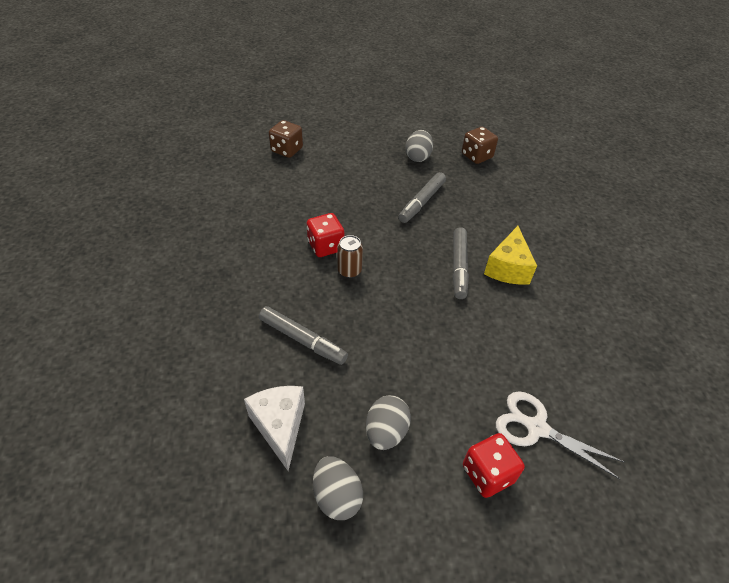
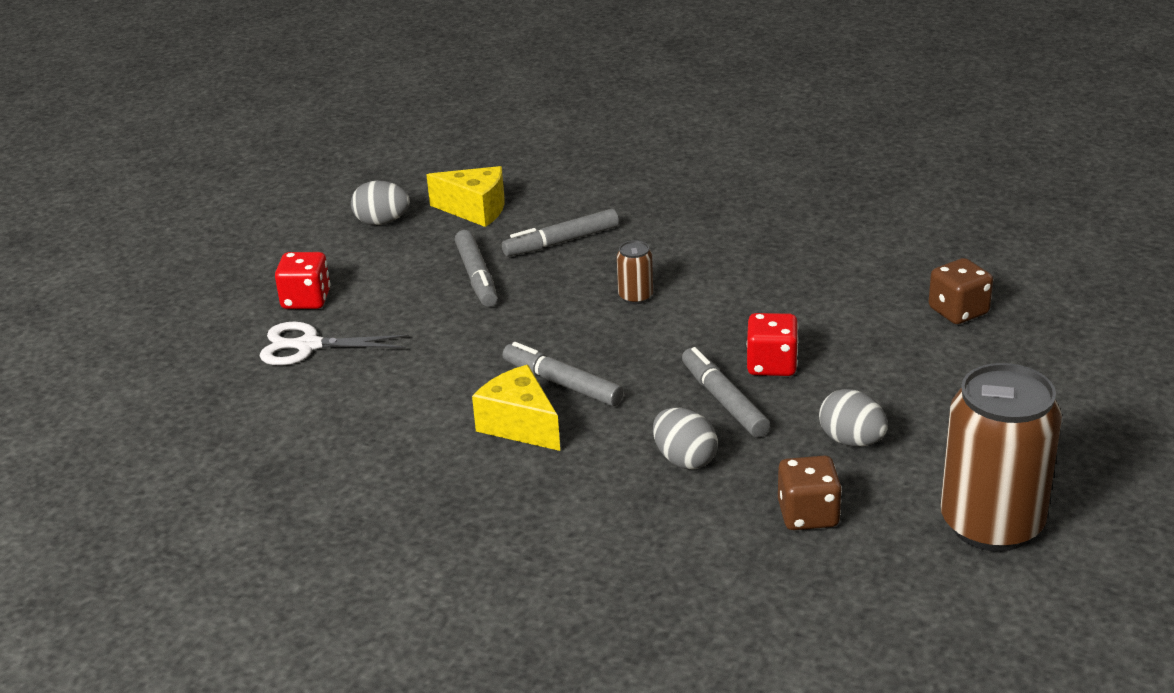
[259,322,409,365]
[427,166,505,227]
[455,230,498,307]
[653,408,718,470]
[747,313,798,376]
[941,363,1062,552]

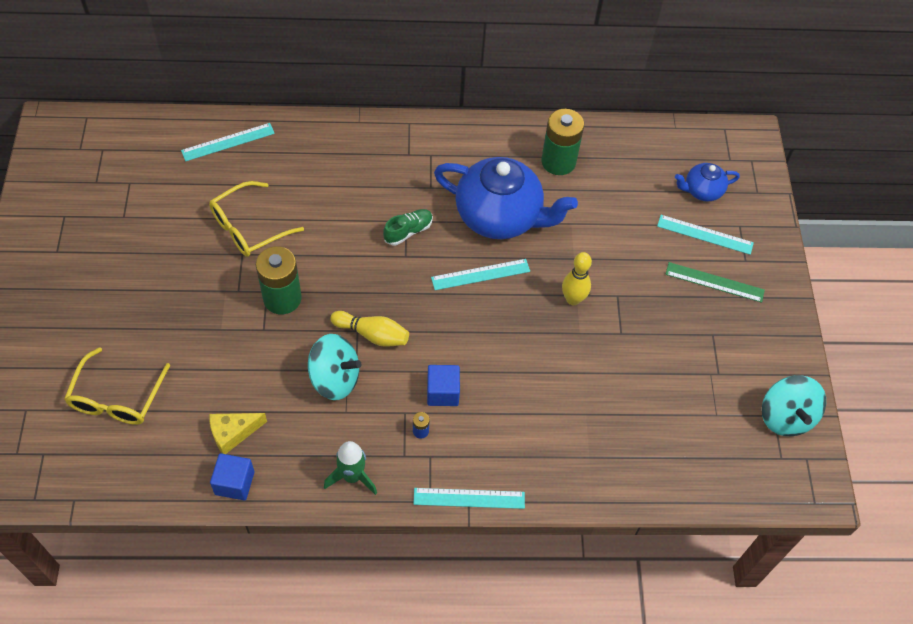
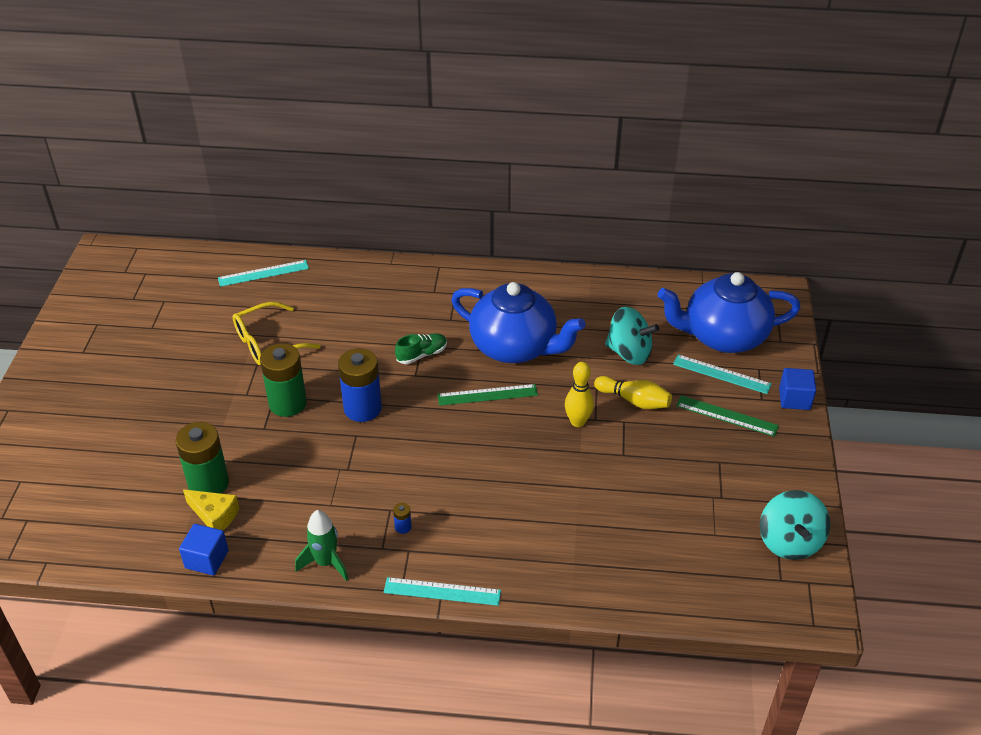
[175,422,229,494]
[183,489,240,530]
[338,348,382,422]
[437,384,538,406]
[594,376,672,409]
[605,307,659,365]
[658,272,800,353]
[779,368,816,410]
[64,347,170,425] (first image)

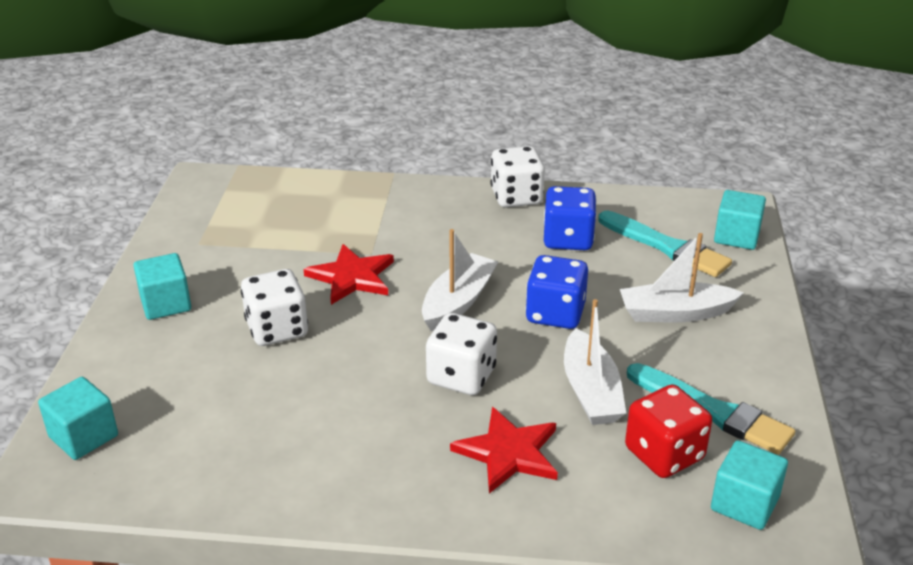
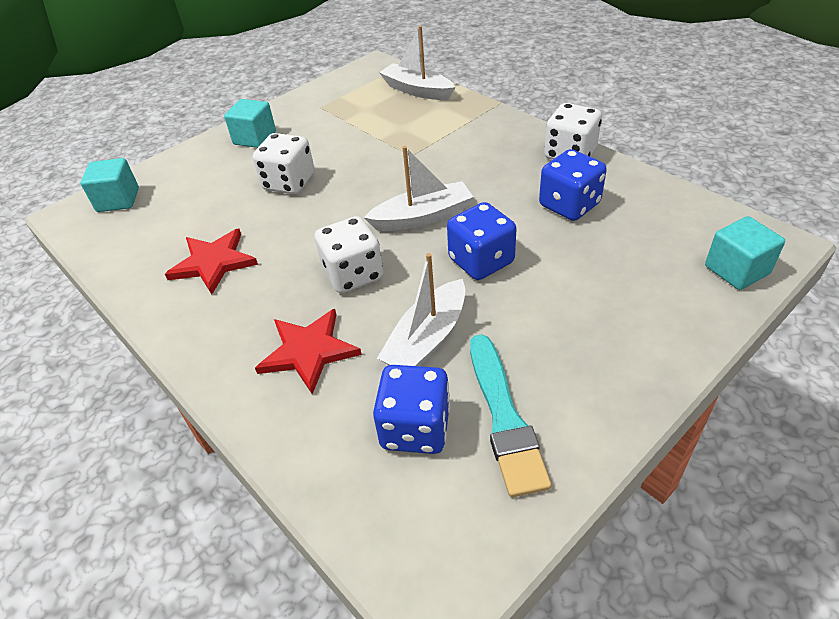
[165,228,258,294]
[373,365,450,454]
[379,26,455,100]
[598,211,732,277] (first image)
[711,440,788,530] (first image)

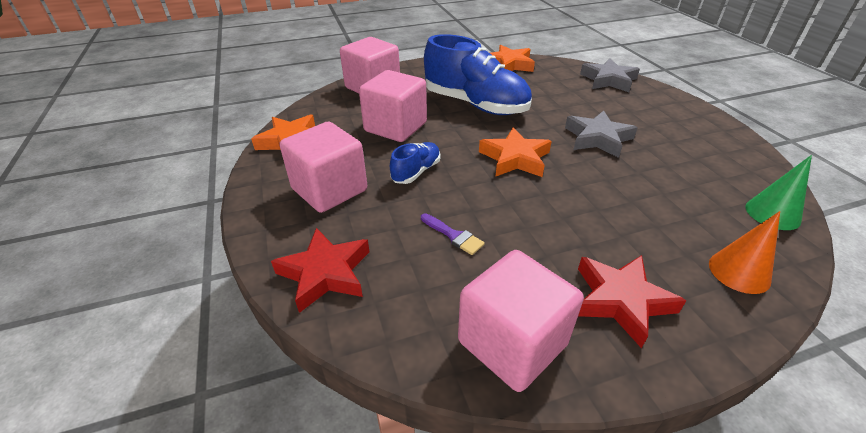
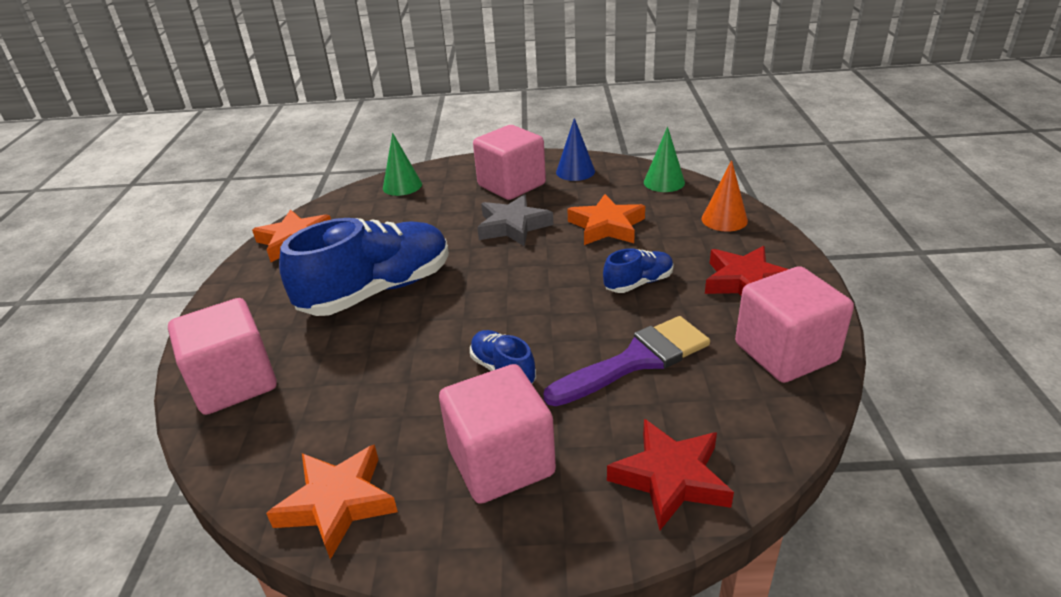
[383,133,422,196]
[473,125,546,200]
[543,316,710,406]
[556,118,595,181]
[568,194,645,245]
[603,248,674,293]

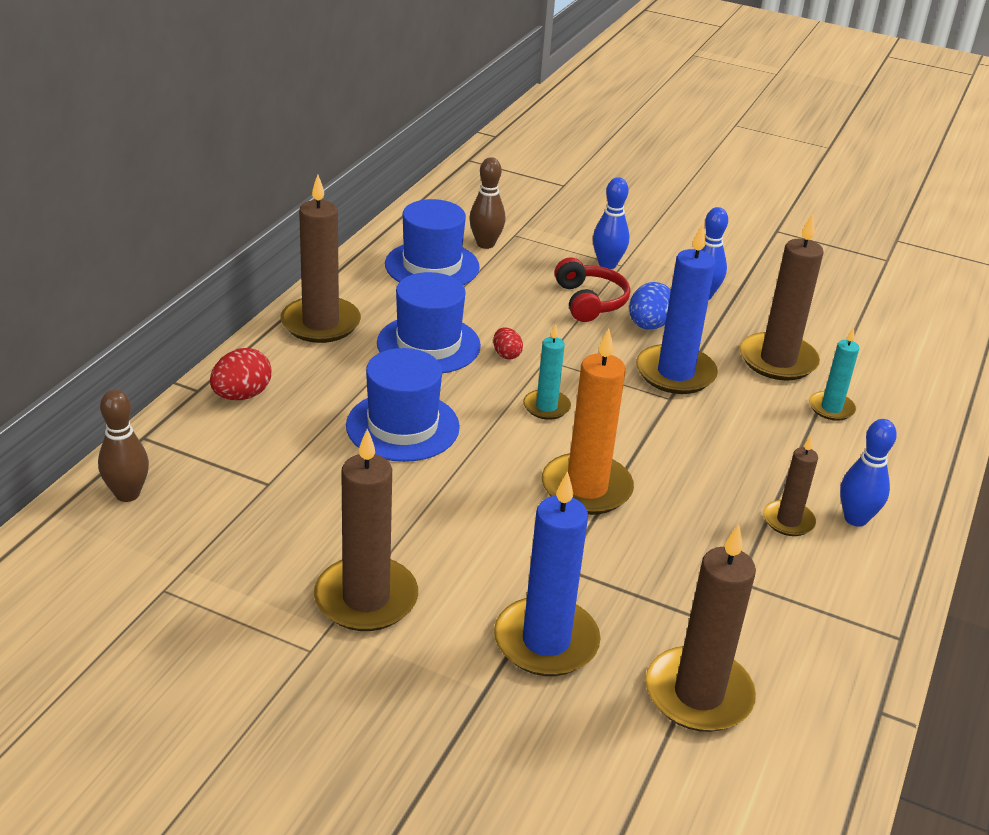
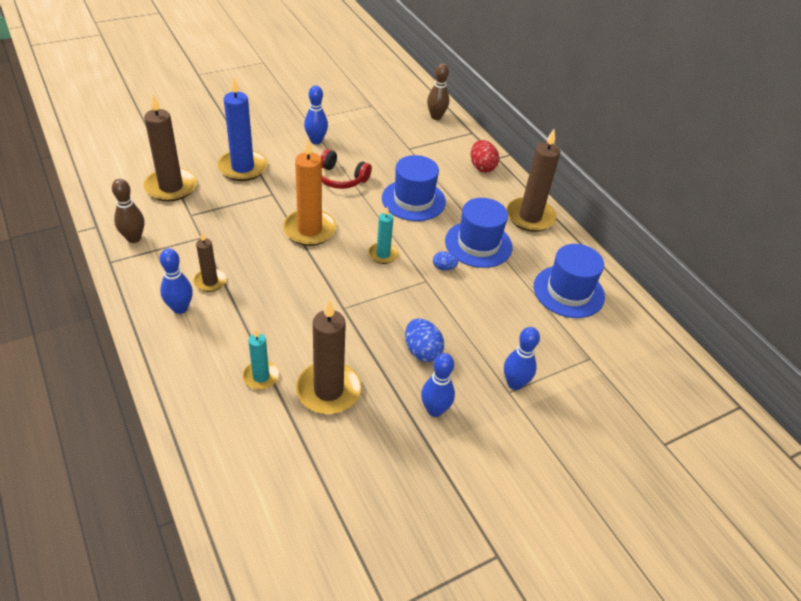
[112,179,144,243]
[304,85,328,144]
[321,149,372,189]
[433,251,458,270]
[636,224,718,394] (first image)

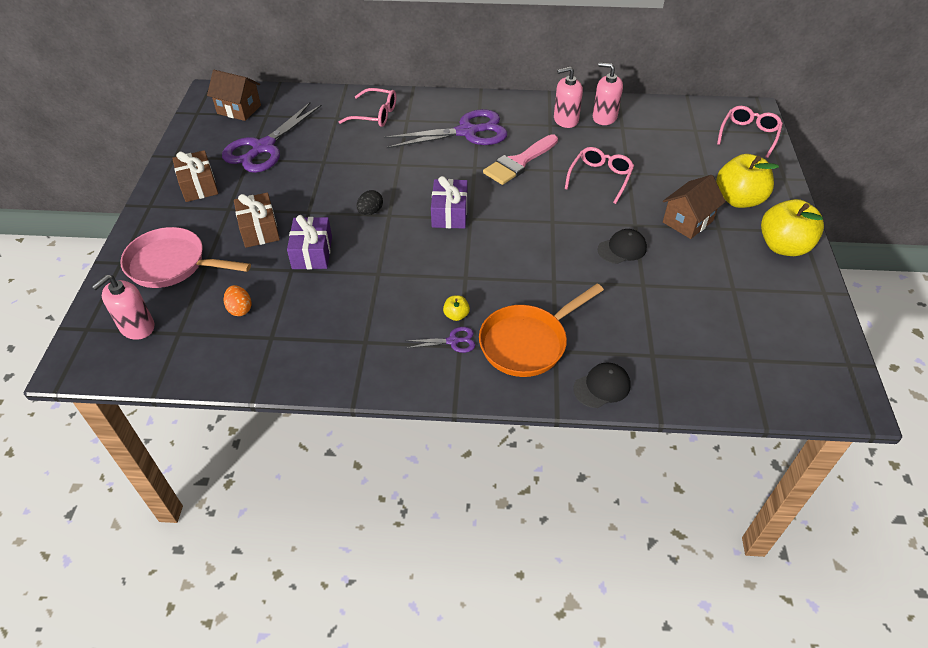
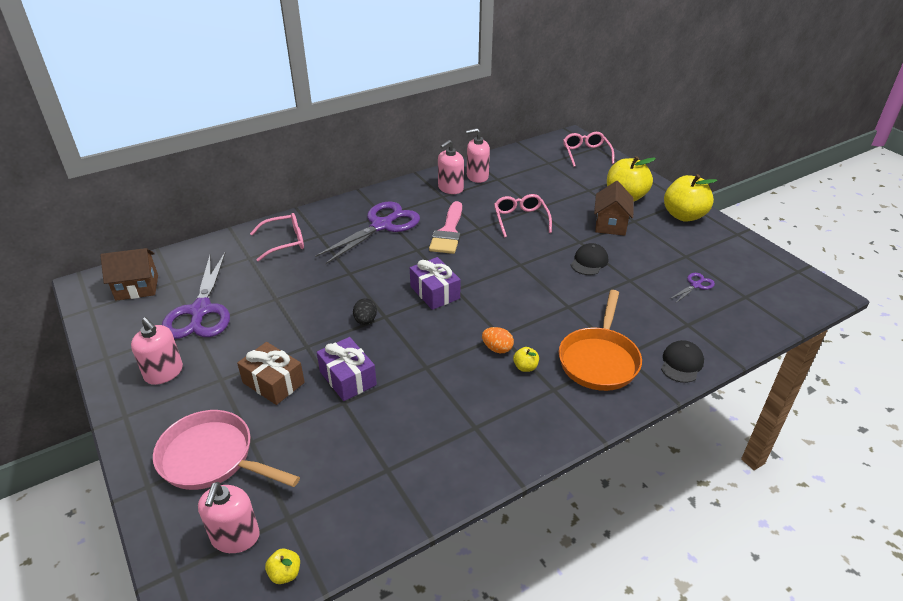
[131,317,183,385]
[153,410,300,490]
[265,549,300,584]
[482,327,514,353]
[670,273,715,303]

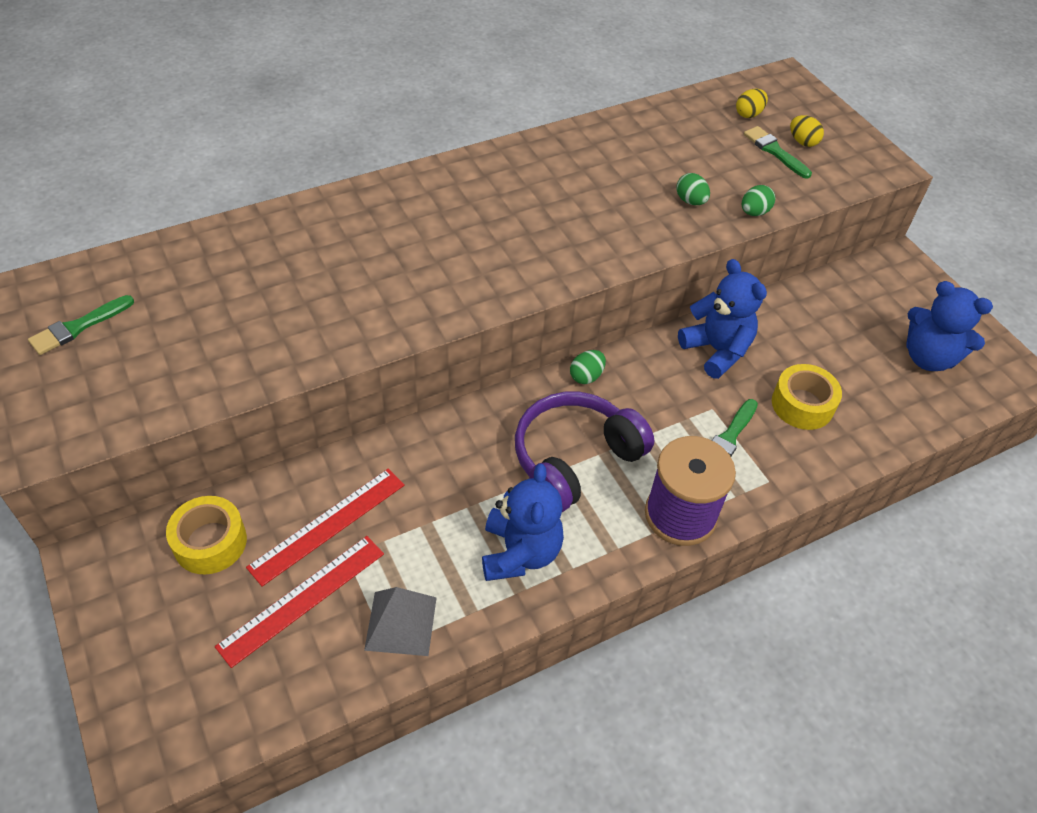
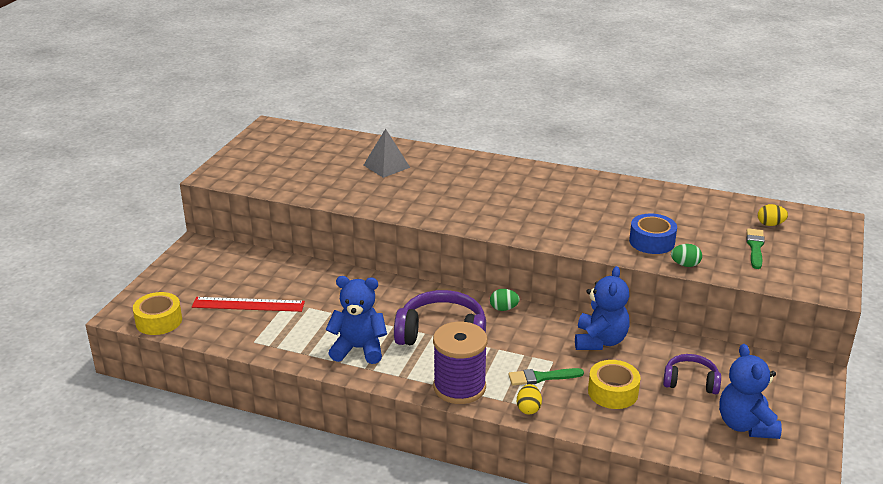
[133,292,182,335]
[326,276,387,364]
[364,129,410,178]
[517,384,542,414]
[629,214,677,254]
[663,354,721,394]
[28,295,134,355] (first image)
[246,468,405,587] (first image)

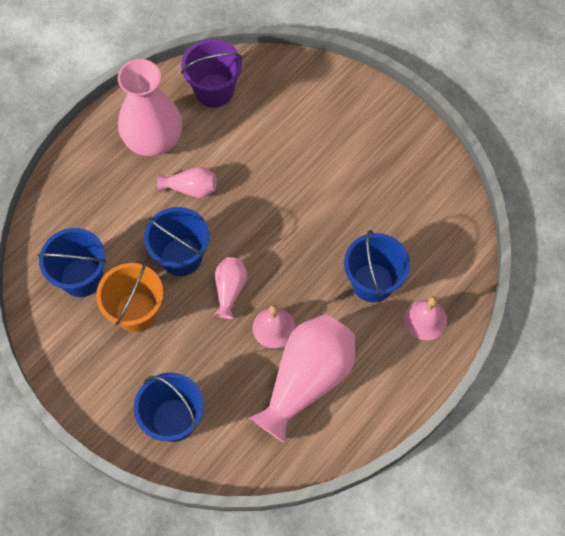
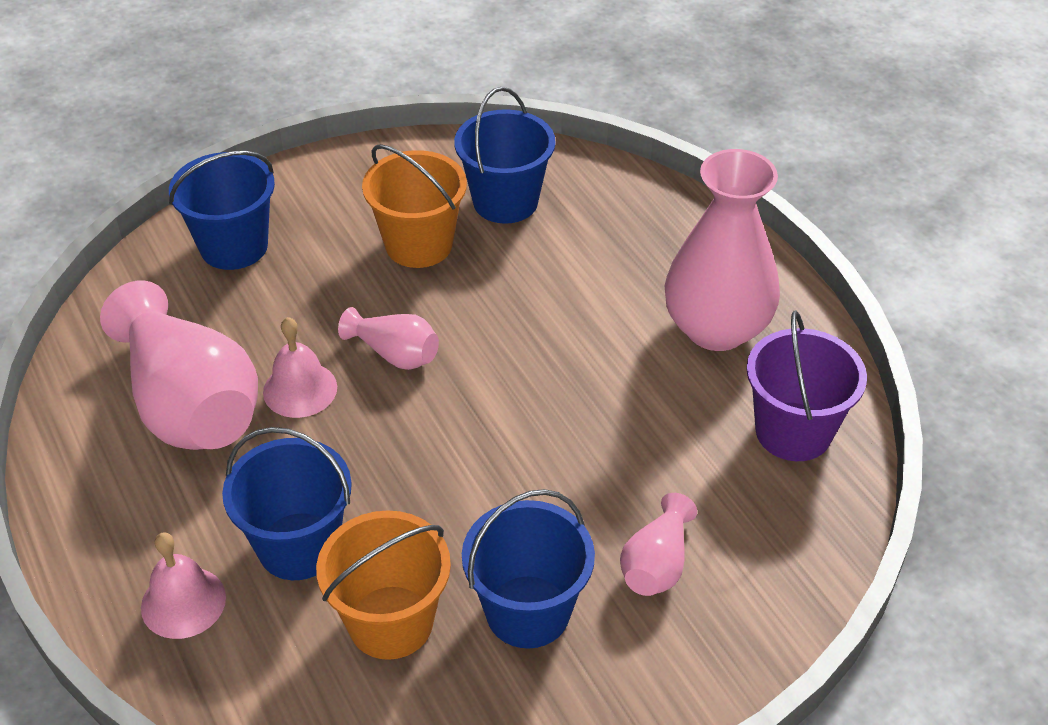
[316,510,451,660]
[462,489,595,649]
[620,493,697,596]

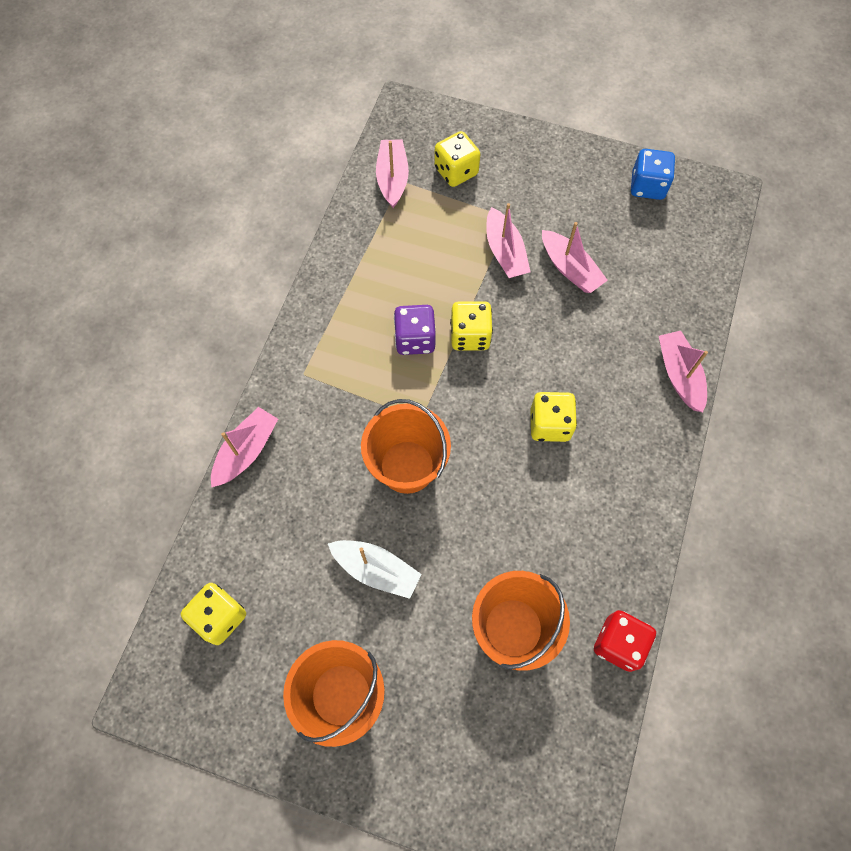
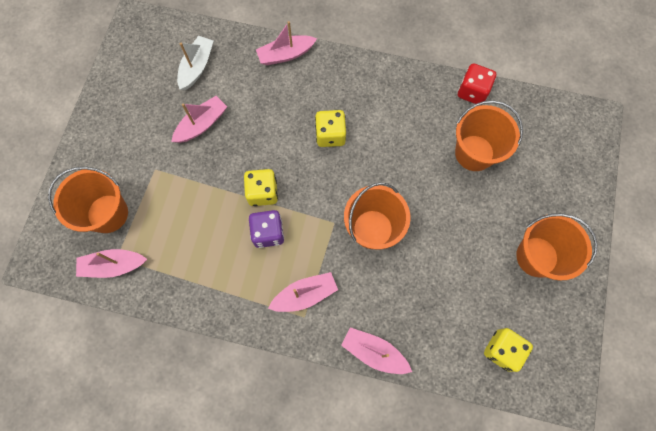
[48,167,128,233]
[177,36,213,90]
[268,272,338,312]
[631,149,675,200] (first image)

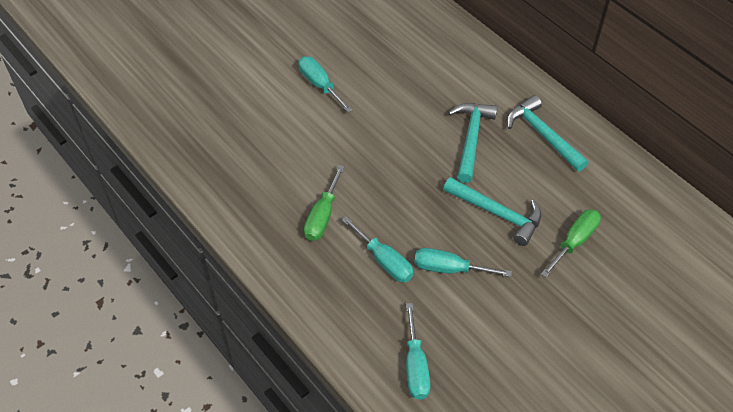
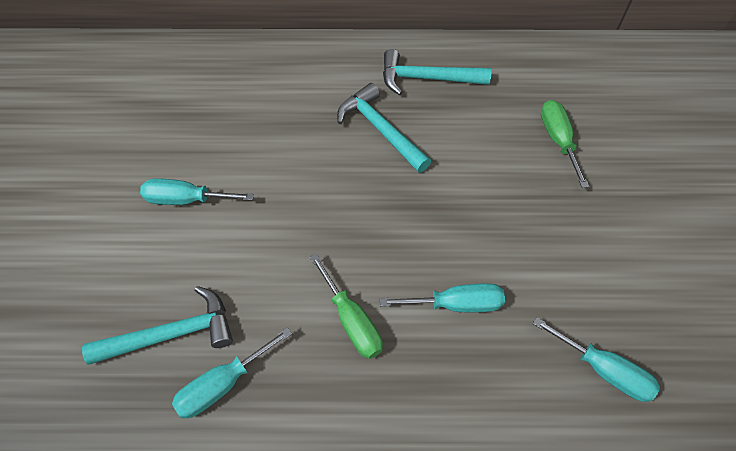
[82,286,233,365]
[172,327,292,418]

